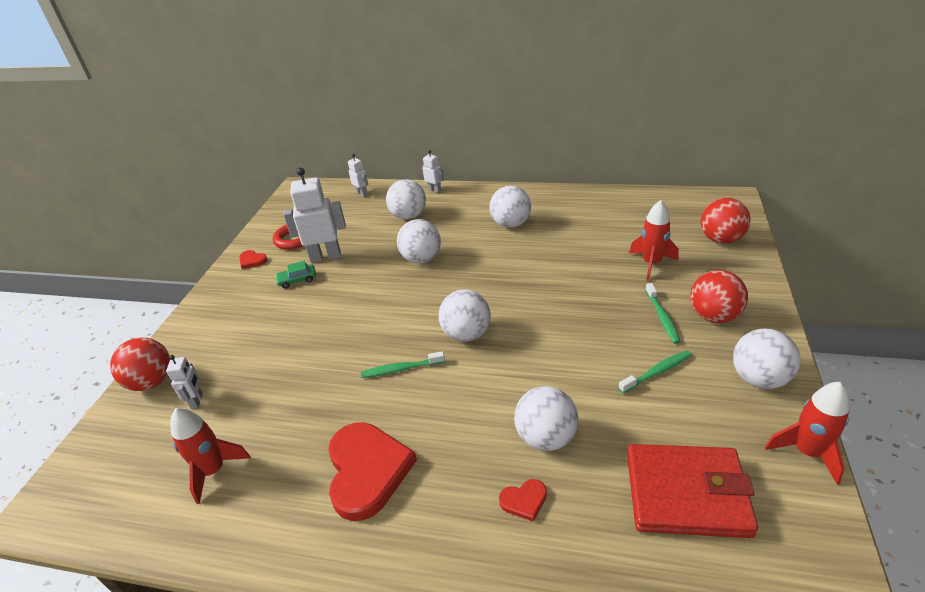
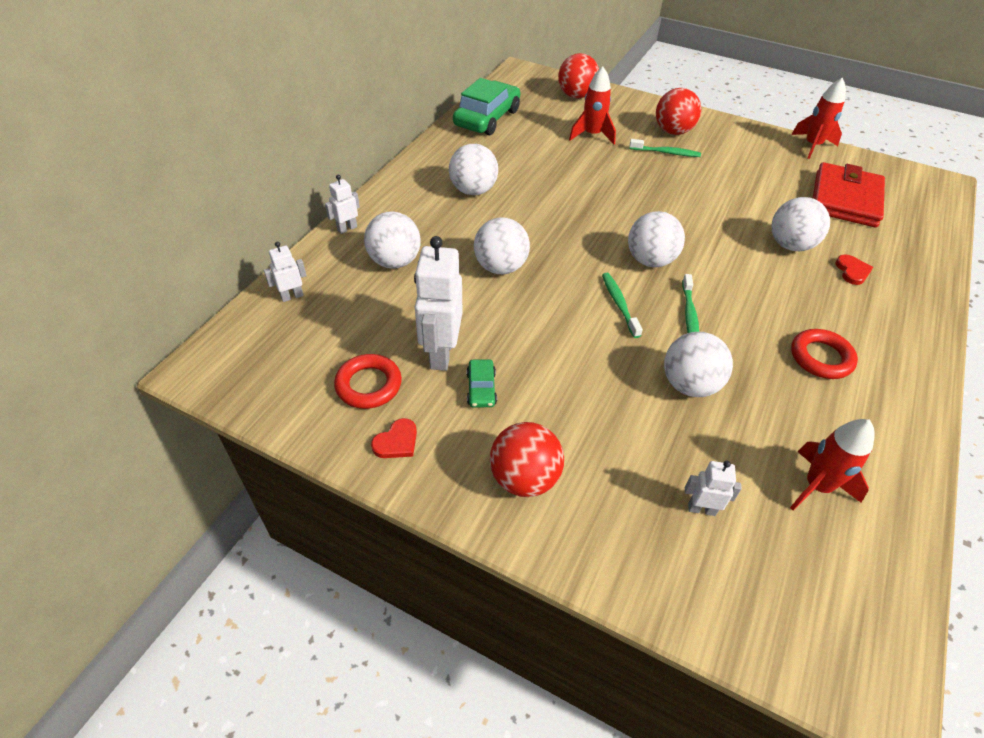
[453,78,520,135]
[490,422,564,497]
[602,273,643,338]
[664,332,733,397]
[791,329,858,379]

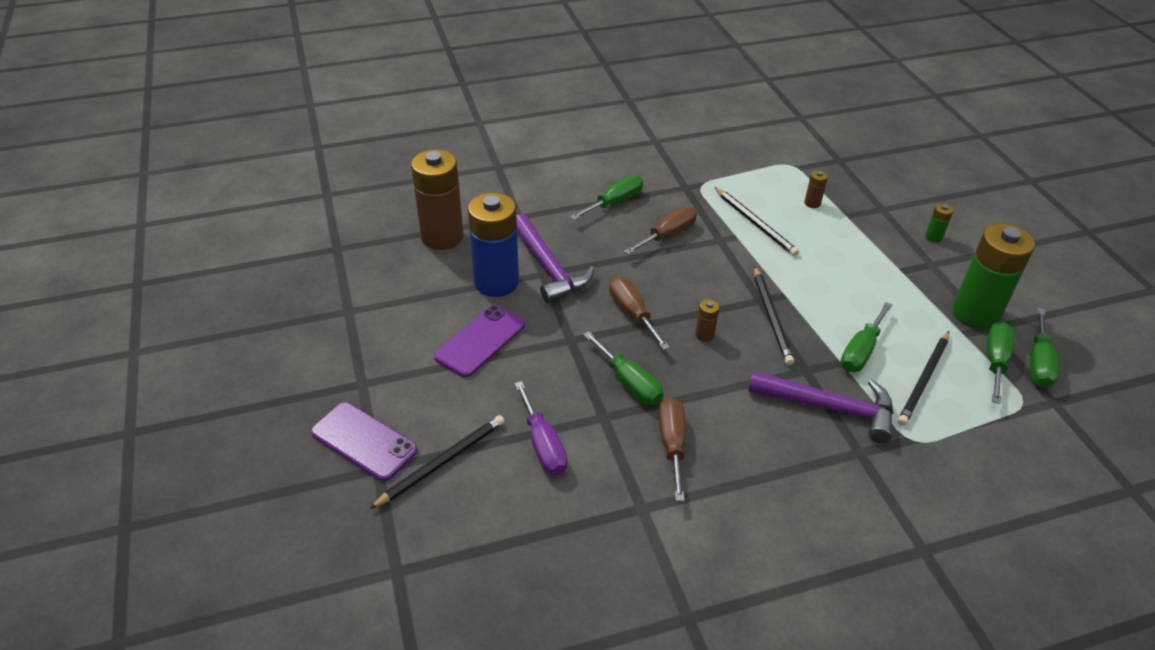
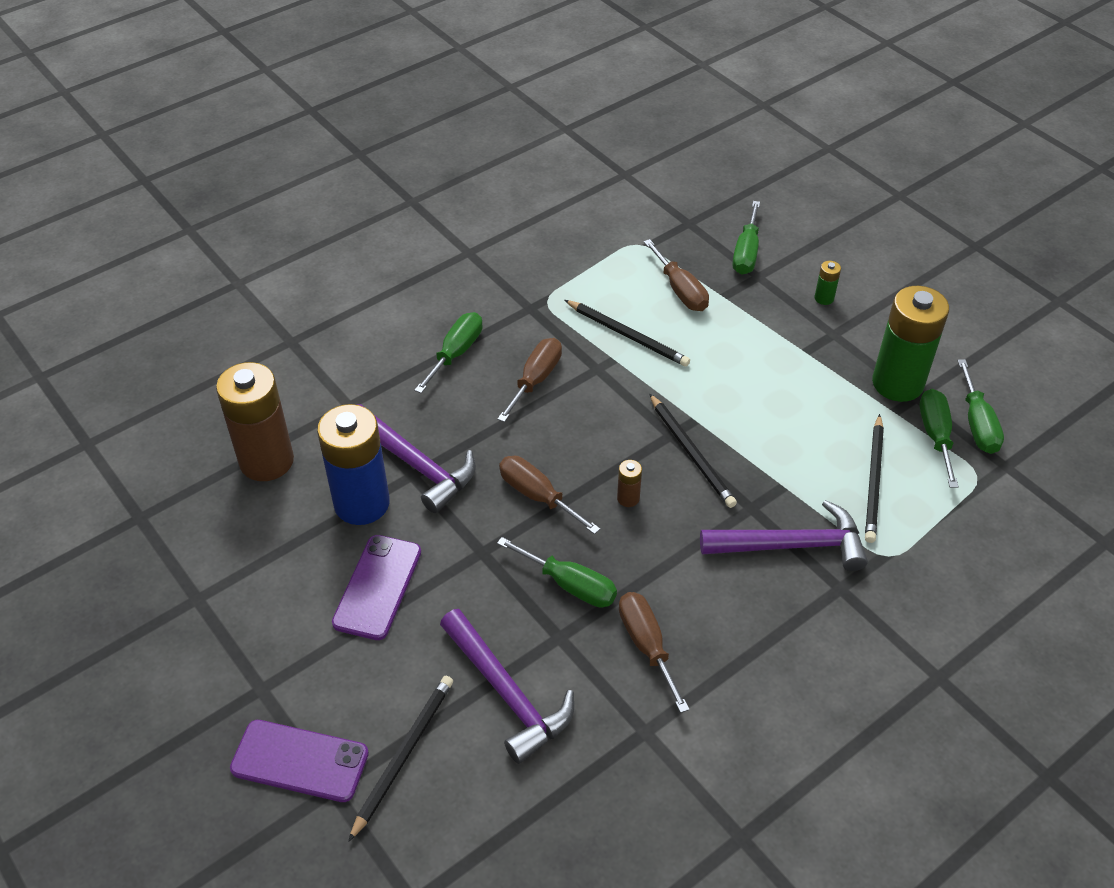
[440,609,574,764]
[644,239,709,311]
[732,201,760,275]

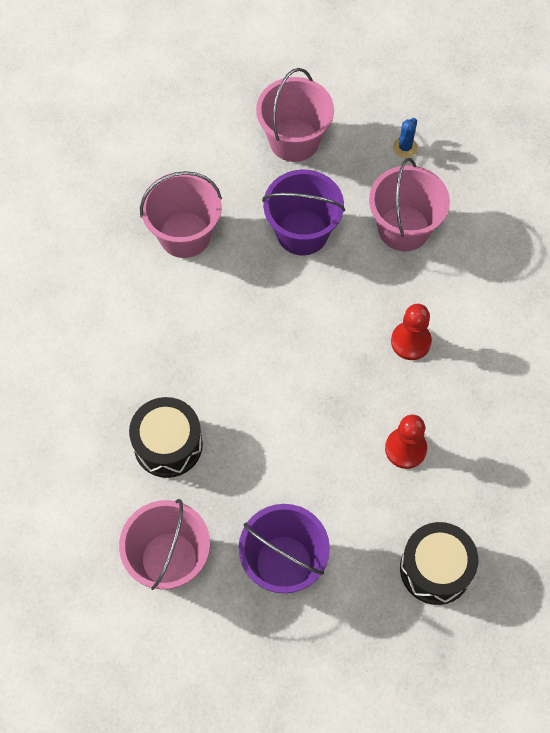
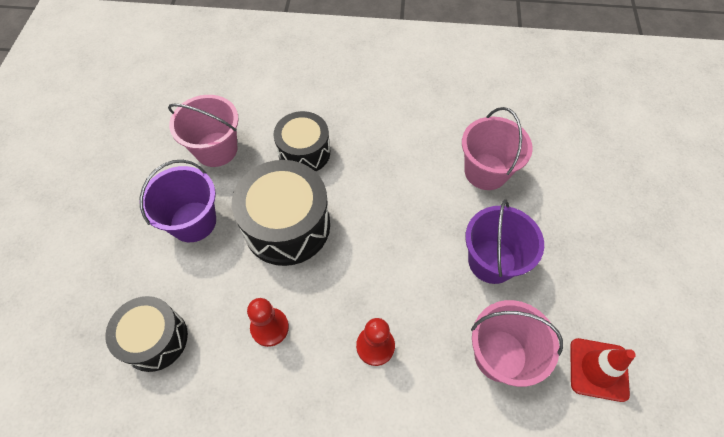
[232,160,330,266]
[570,338,636,402]
[256,68,334,162] (first image)

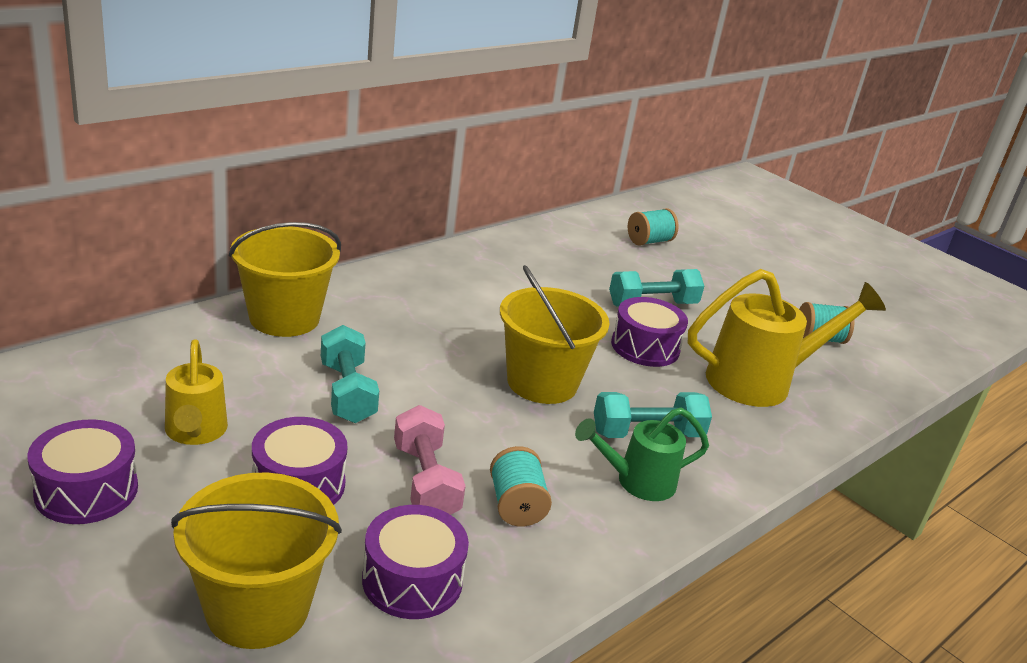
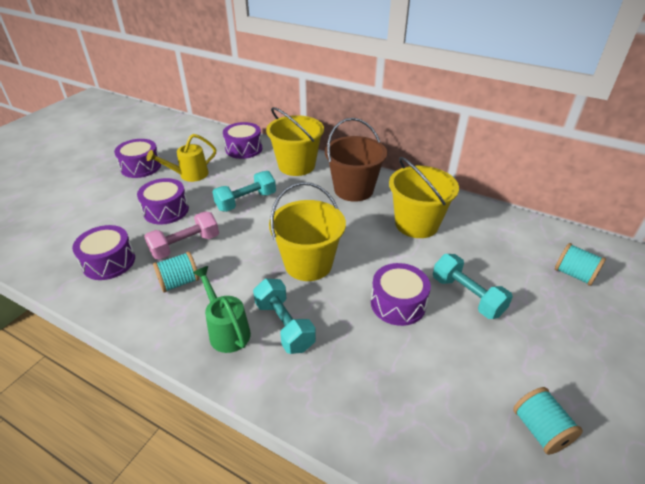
[223,122,262,159]
[325,118,387,202]
[389,157,459,238]
[688,269,886,407] (first image)

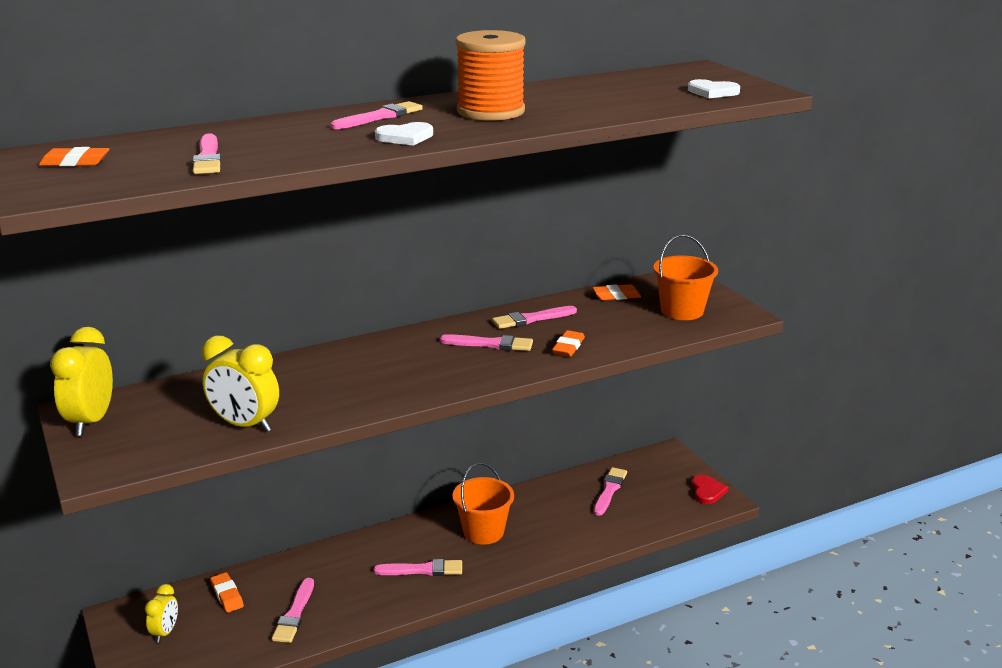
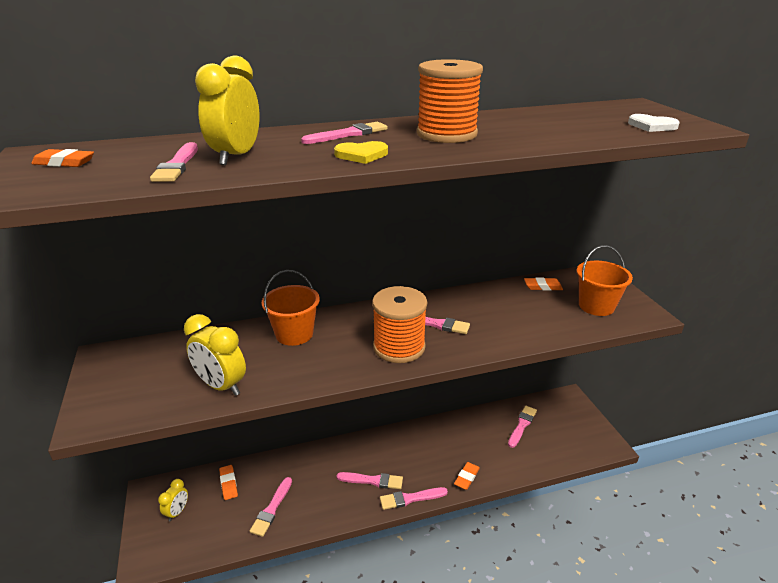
[195,55,260,165]
[262,270,320,346]
[334,141,388,164]
[372,286,427,363]
[380,487,448,510]
[454,462,480,490]
[692,475,728,504] (first image)

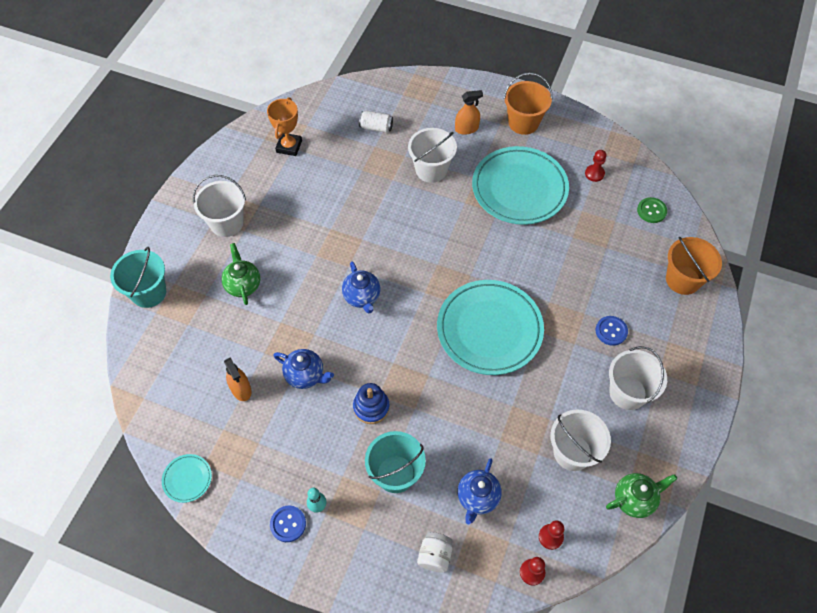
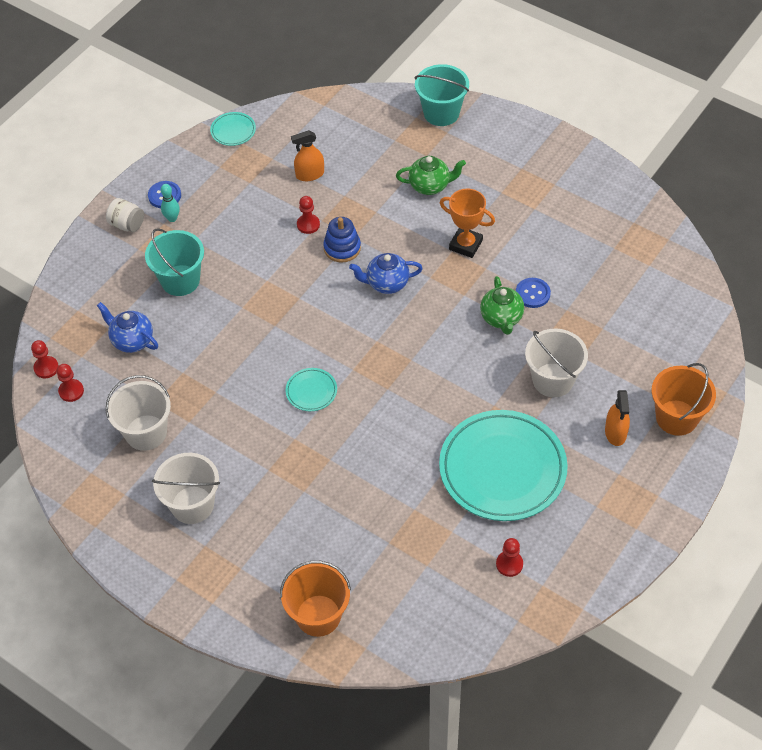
[106,198,144,232]
[285,368,337,411]
[297,196,320,234]
[323,217,361,262]
[440,189,495,258]
[480,276,524,335]
[516,278,551,308]
[651,363,716,436]
[193,175,246,237] (first image)
[359,111,393,133] (first image)
[637,197,667,223] (first image)

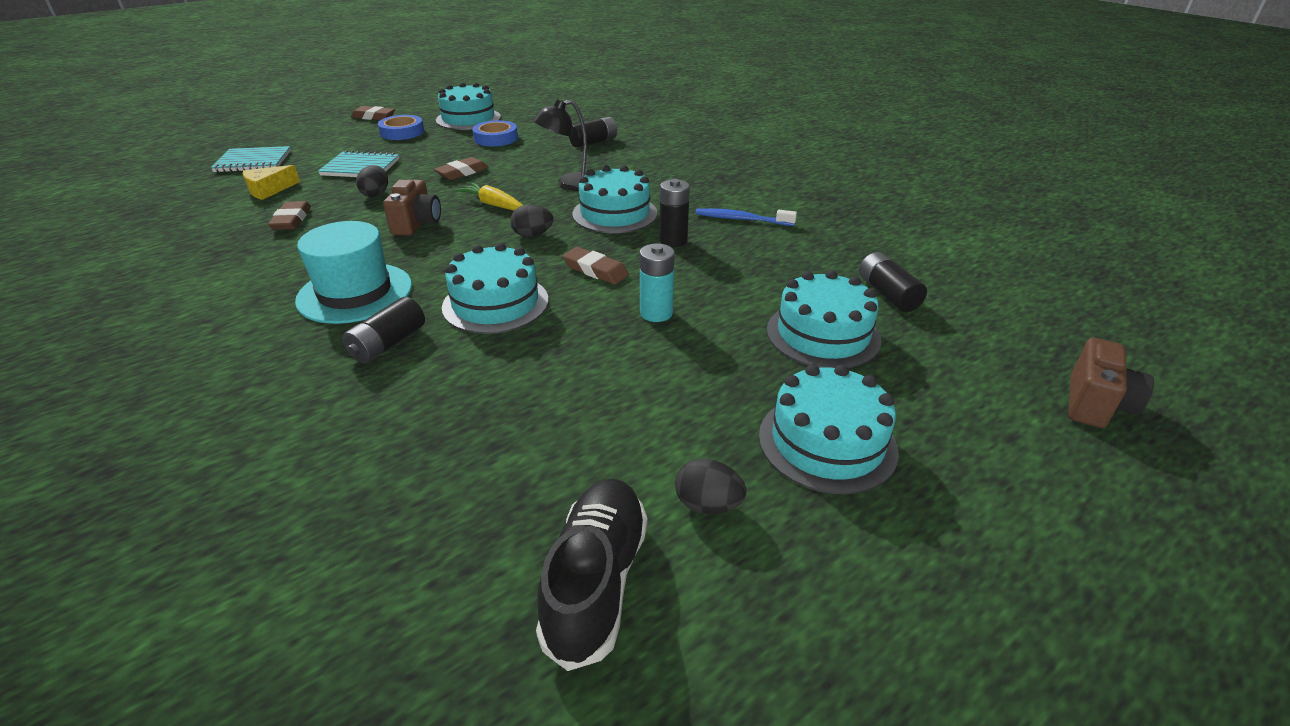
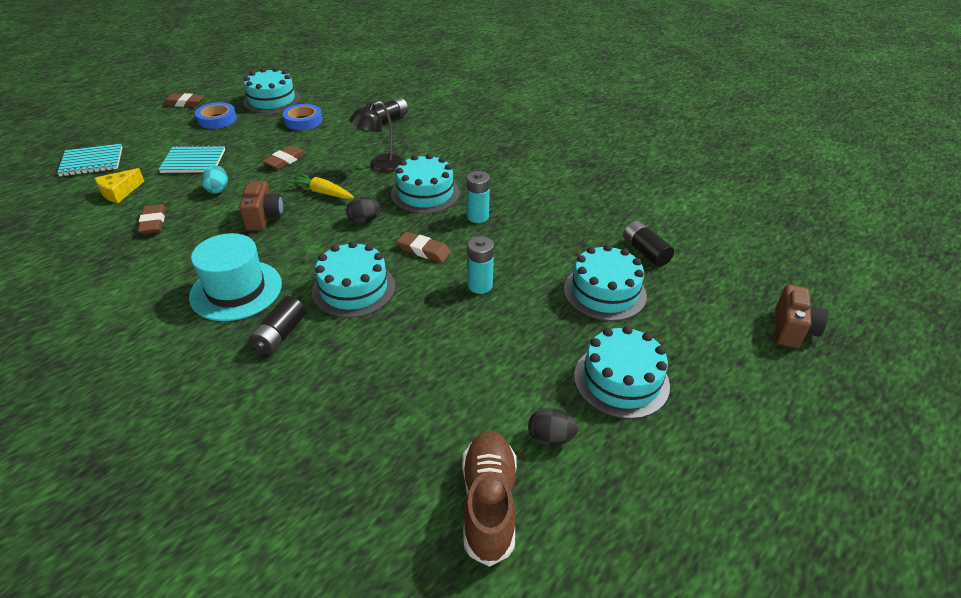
[201,165,228,194]
[462,431,517,567]
[467,171,490,223]
[696,208,797,226] (first image)

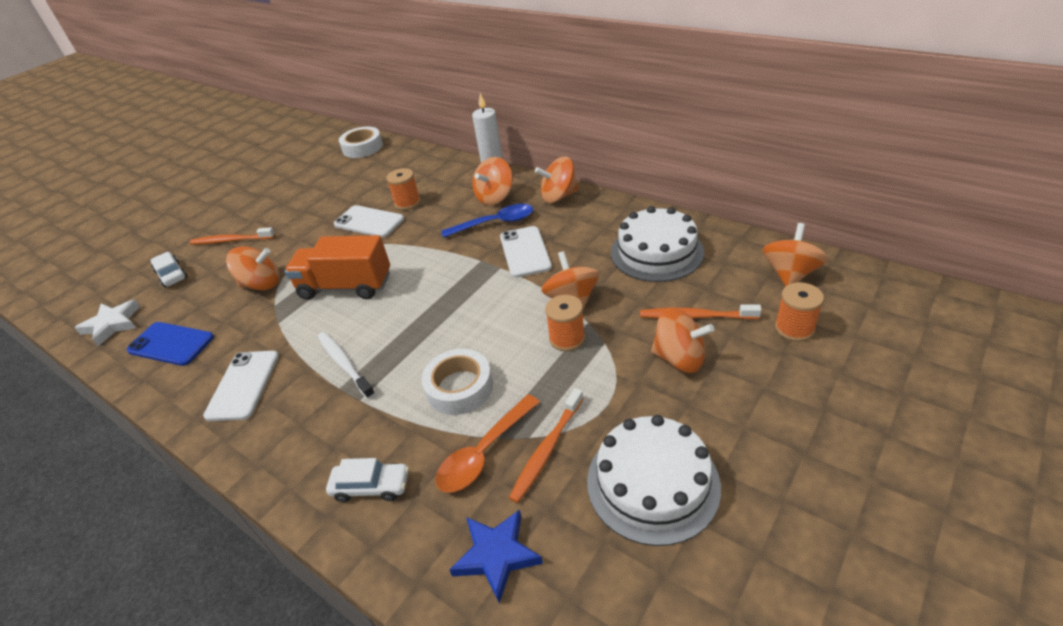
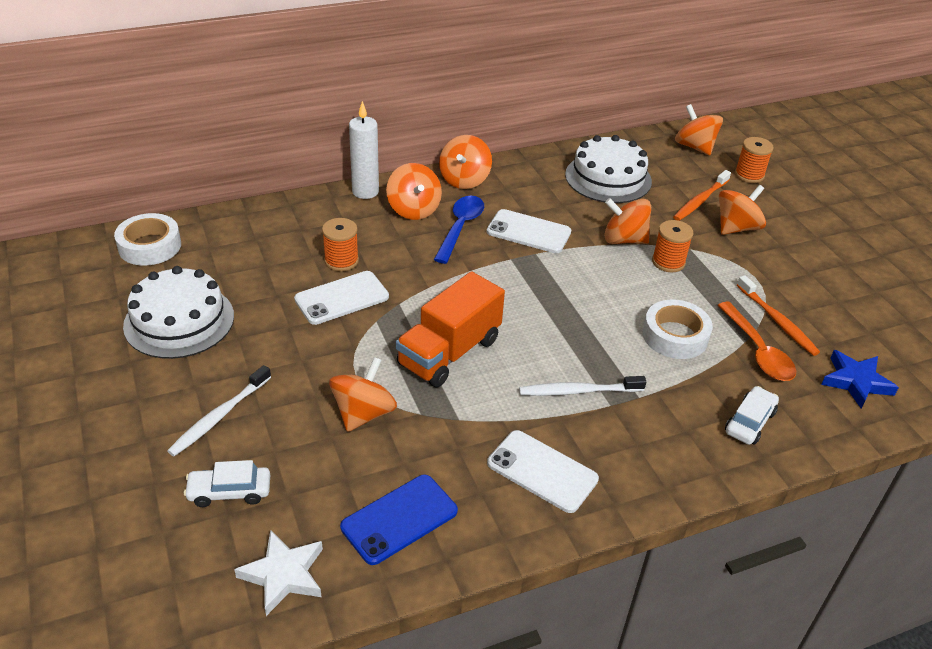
[123,266,234,359]
[167,365,271,456]

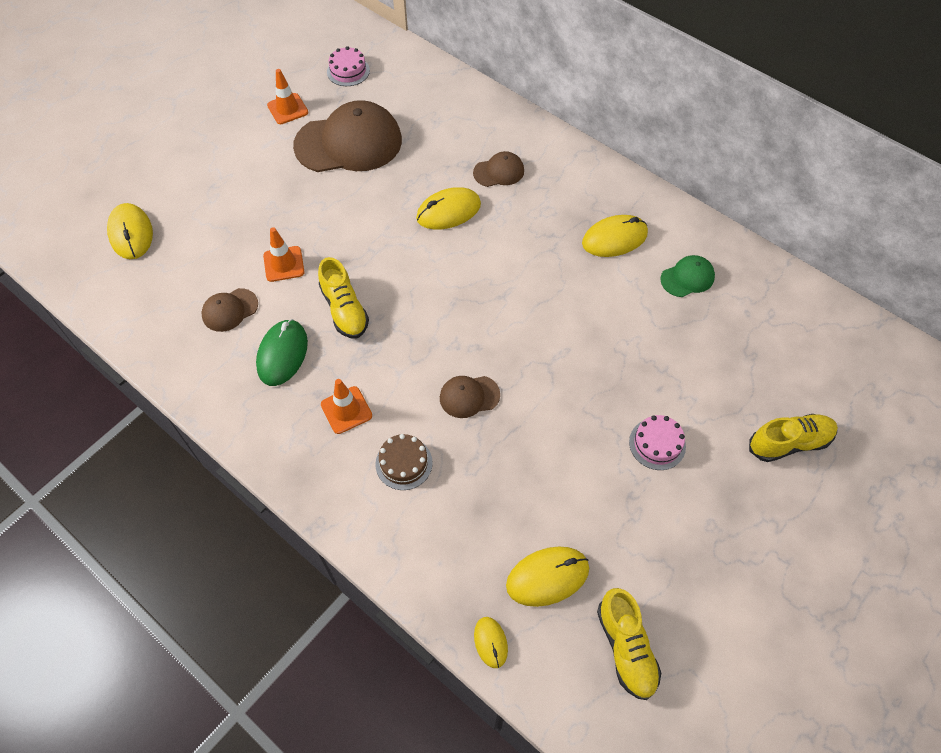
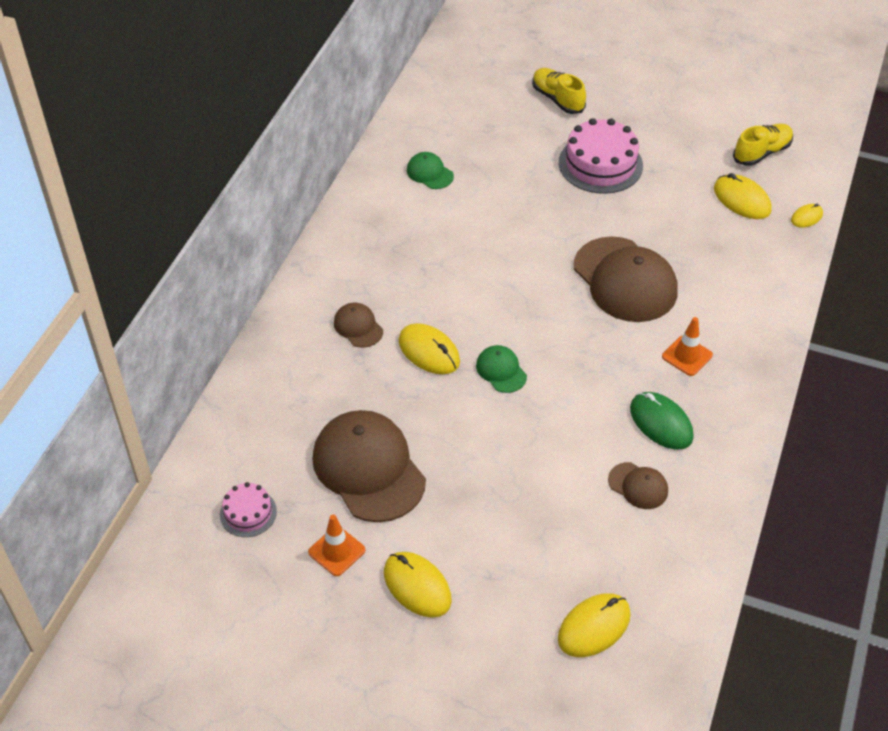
[384,552,452,618]
[476,345,527,393]
[559,118,643,194]
[574,236,677,322]
[630,392,694,450]
[263,227,304,282] (first image)
[318,257,369,338] (first image)
[375,434,433,490] (first image)

